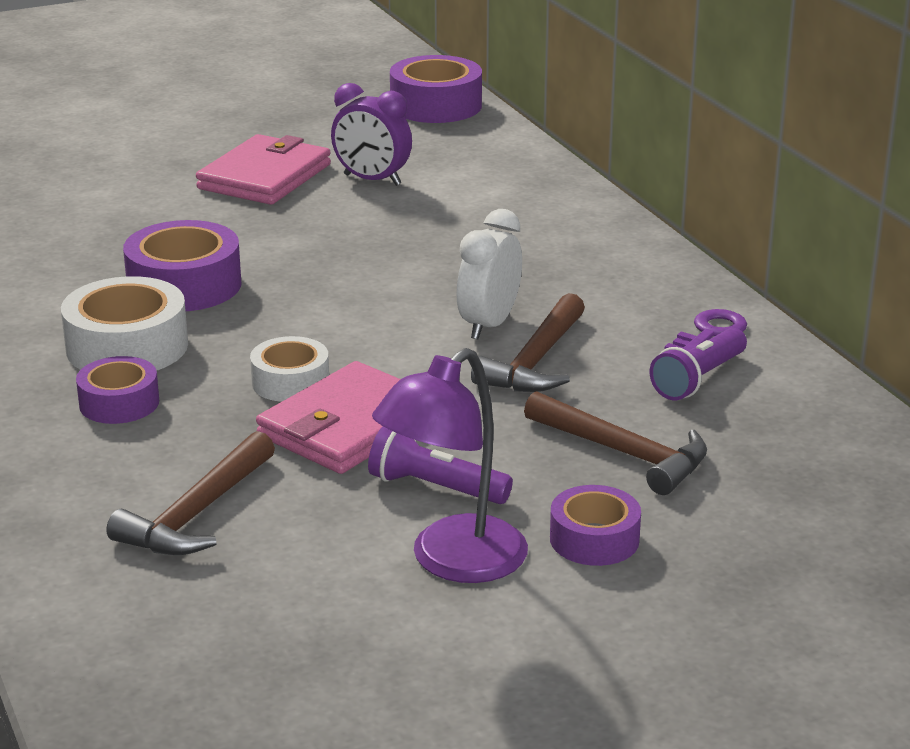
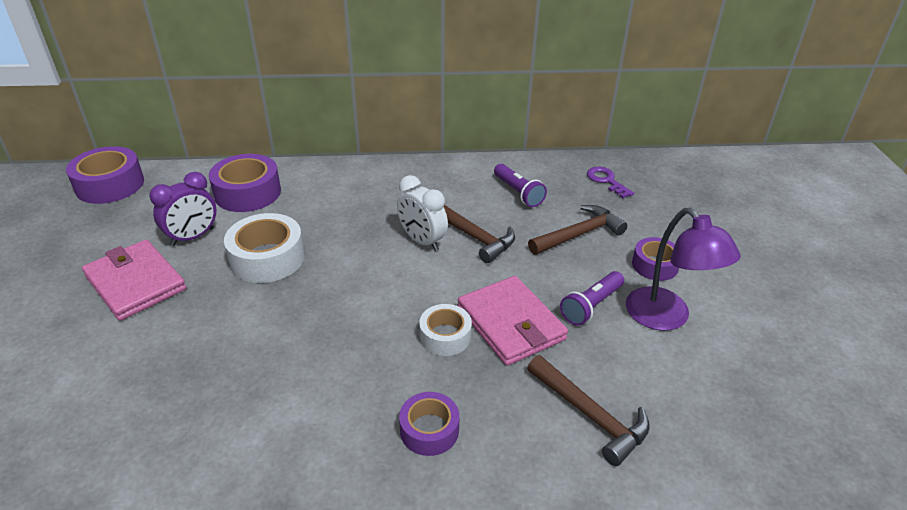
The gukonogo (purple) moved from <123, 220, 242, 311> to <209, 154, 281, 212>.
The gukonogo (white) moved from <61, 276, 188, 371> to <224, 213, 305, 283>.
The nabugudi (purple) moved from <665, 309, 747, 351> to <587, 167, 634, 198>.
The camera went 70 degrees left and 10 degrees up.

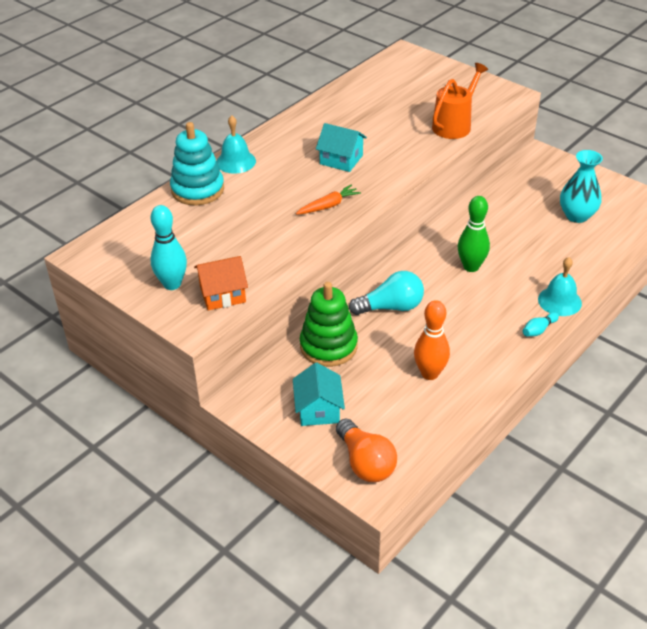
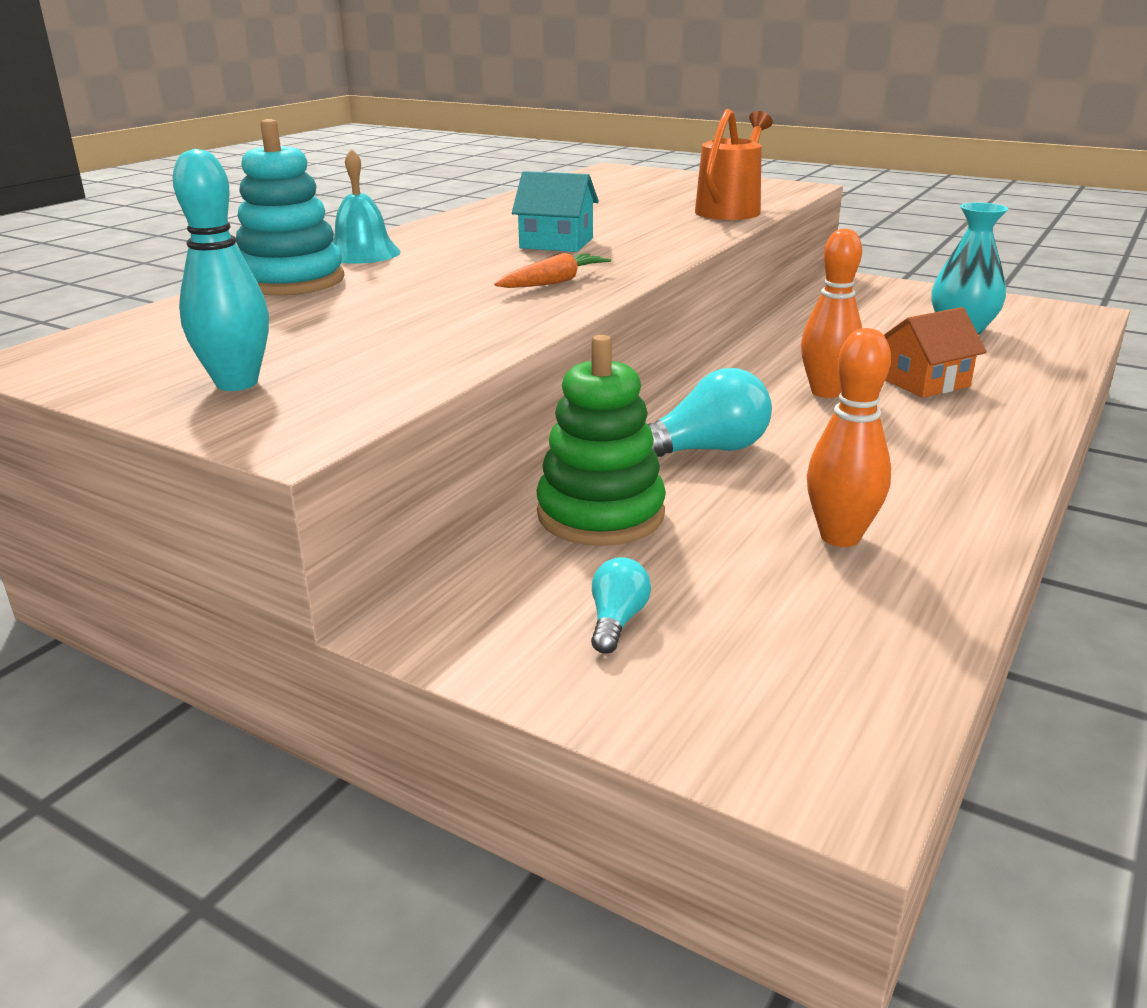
The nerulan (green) at <458, 196, 490, 272> became the nerulan (orange) at <801, 228, 862, 398>.
The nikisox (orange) moved from <194, 256, 248, 310> to <884, 307, 987, 398>.
The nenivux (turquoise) at <538, 257, 582, 316> disappeared.
The nerulan (turquoise) at <523, 312, 559, 336> disappeared.
The nikisox (turquoise) at <293, 362, 345, 426> was replaced by the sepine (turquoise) at <591, 557, 651, 654>.
The sepine (orange) at <336, 418, 397, 482> disappeared.
The camera went 10 degrees left and 15 degrees down.

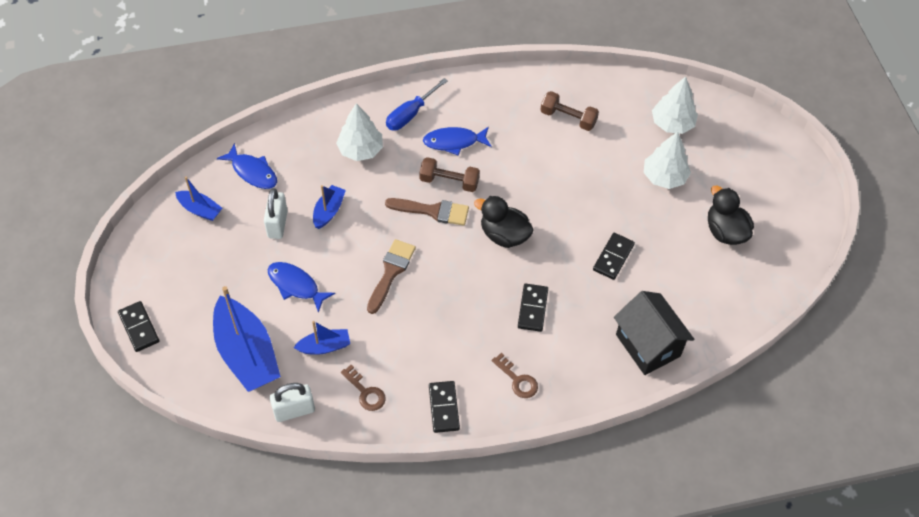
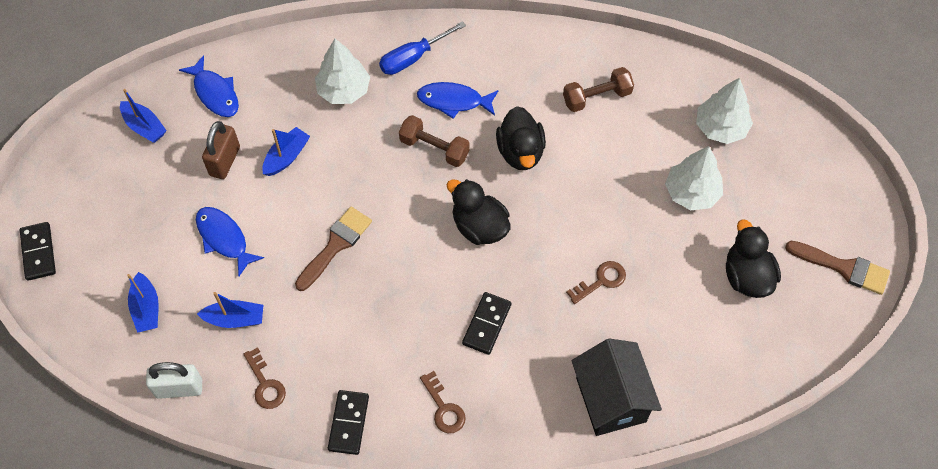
The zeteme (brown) at <540, 91, 599, 131> turned 60 degrees counterclockwise.
The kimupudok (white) at <264, 188, 288, 239> became the kimupudok (brown) at <202, 121, 240, 179>.
The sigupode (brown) moved from <385, 198, 469, 226> to <785, 241, 890, 295>.
The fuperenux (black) at <593, 233, 635, 280> was replaced by the nabugudi (brown) at <566, 261, 626, 304>.
The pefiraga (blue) at <213, 286, 281, 392> changed to 0.50 times the size.
The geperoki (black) at <496, 106, 546, 170> appeared.
The camera went 15 degrees right and 5 degrees up.

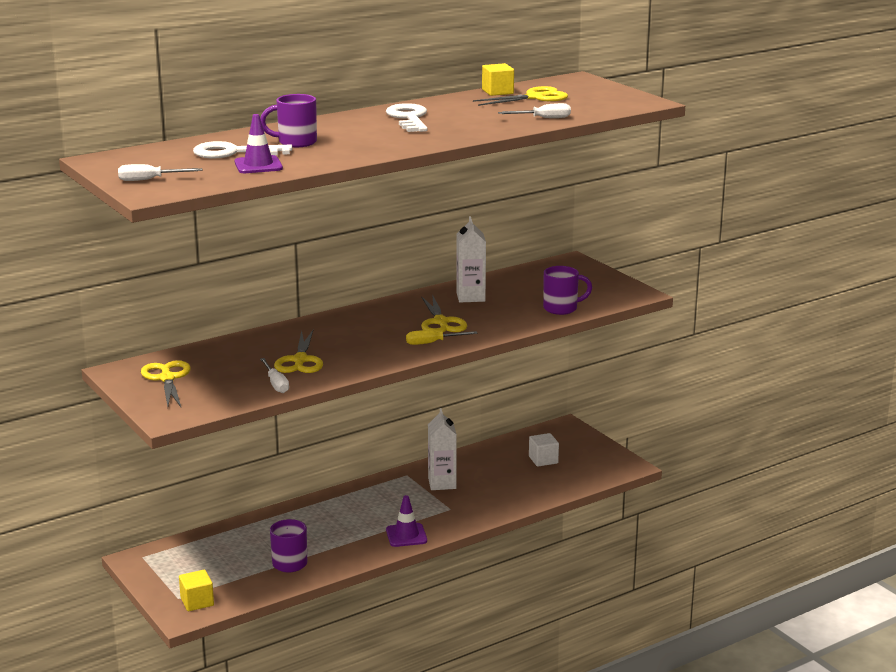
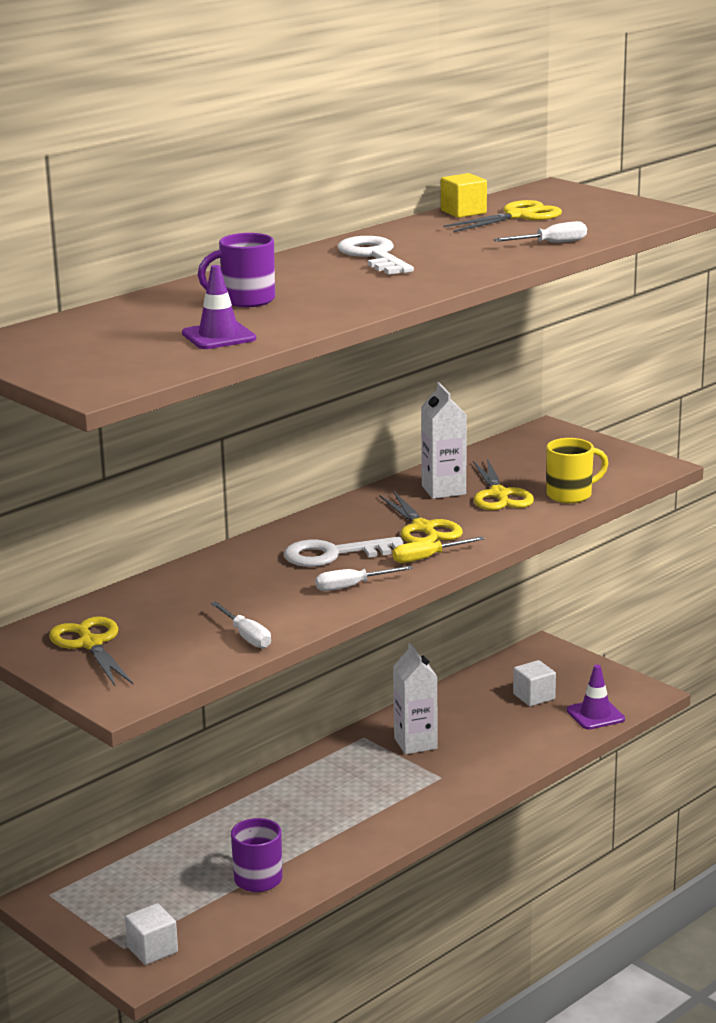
The nabugudi (white) moved from <193, 141, 292, 159> to <284, 537, 403, 567>.
The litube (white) moved from <118, 164, 202, 181> to <315, 566, 413, 591>.
The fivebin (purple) at <543, 266, 592, 315> became the fivebin (yellow) at <546, 438, 608, 503>.
The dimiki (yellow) moved from <274, 330, 323, 373> to <473, 458, 534, 510>.
The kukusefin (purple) moved from <386, 495, 427, 547> to <567, 665, 625, 730>.
The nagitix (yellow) at <179, 570, 214, 611> became the nagitix (white) at <125, 903, 178, 965>.
The camera went 10 degrees left and 0 degrees up.

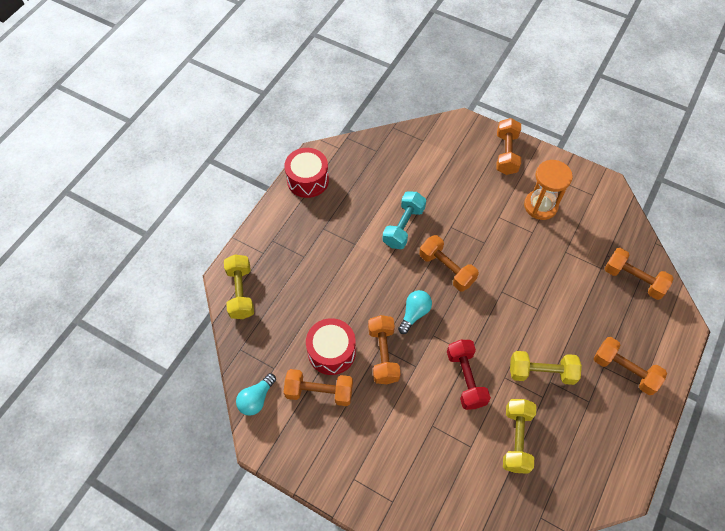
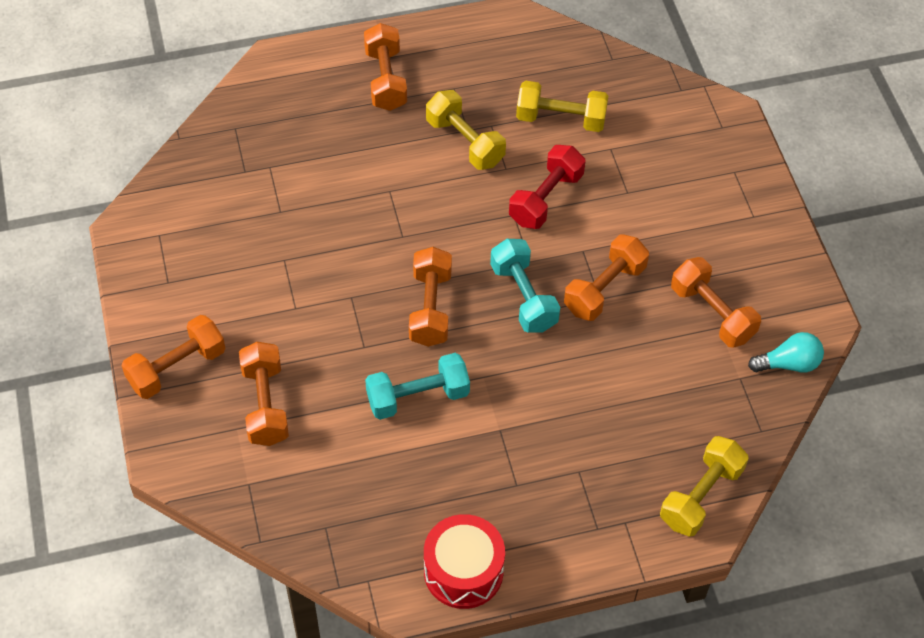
The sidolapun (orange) at <524, 160, 573, 220> disappeared.
The zeteme (orange) moved from <604, 248, 674, 300> to <239, 342, 289, 446>.
The sepine (turquoise) at <398, 290, 432, 334> was replaced by the zeteme (turquoise) at <490, 239, 560, 333>.
The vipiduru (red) at <306, 318, 356, 375> disappeared.
The zeteme (yellow) at <503, 399, 536, 474> turned 45 degrees clockwise.
The camera went 135 degrees left and 5 degrees down.

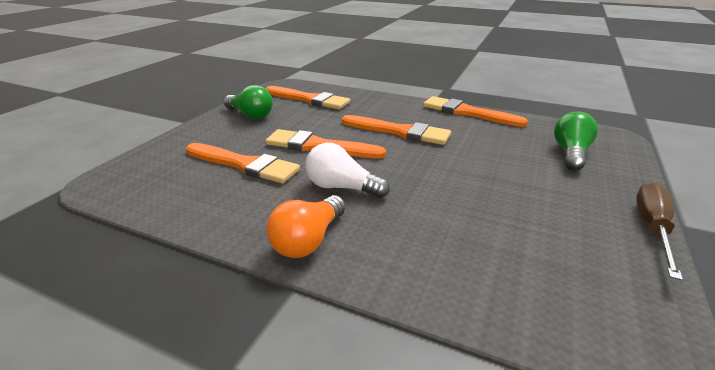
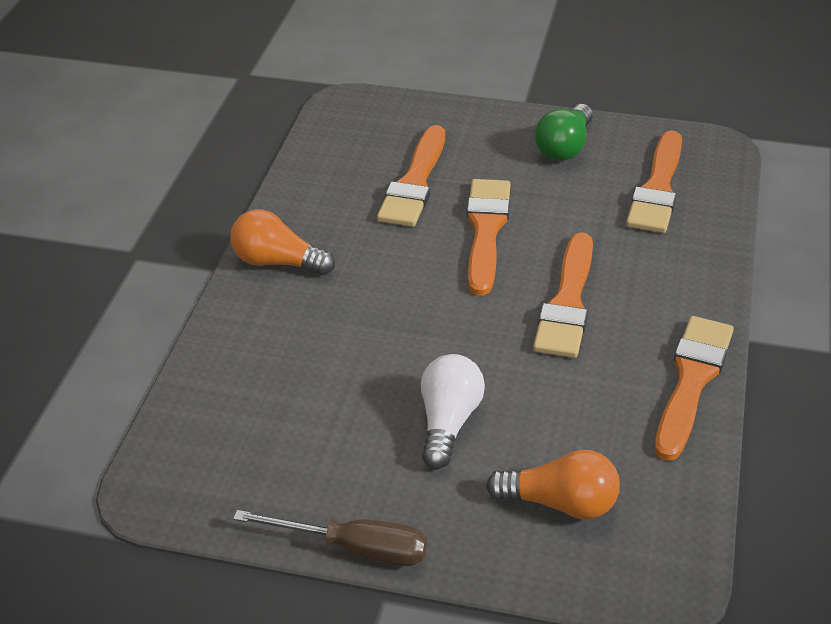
The sepine (green) at <554, 111, 598, 171> became the sepine (orange) at <486, 450, 620, 520>.
The sepine (white) moved from <305, 143, 390, 198> to <421, 354, 485, 469>.
The camera went 80 degrees right and 10 degrees up.

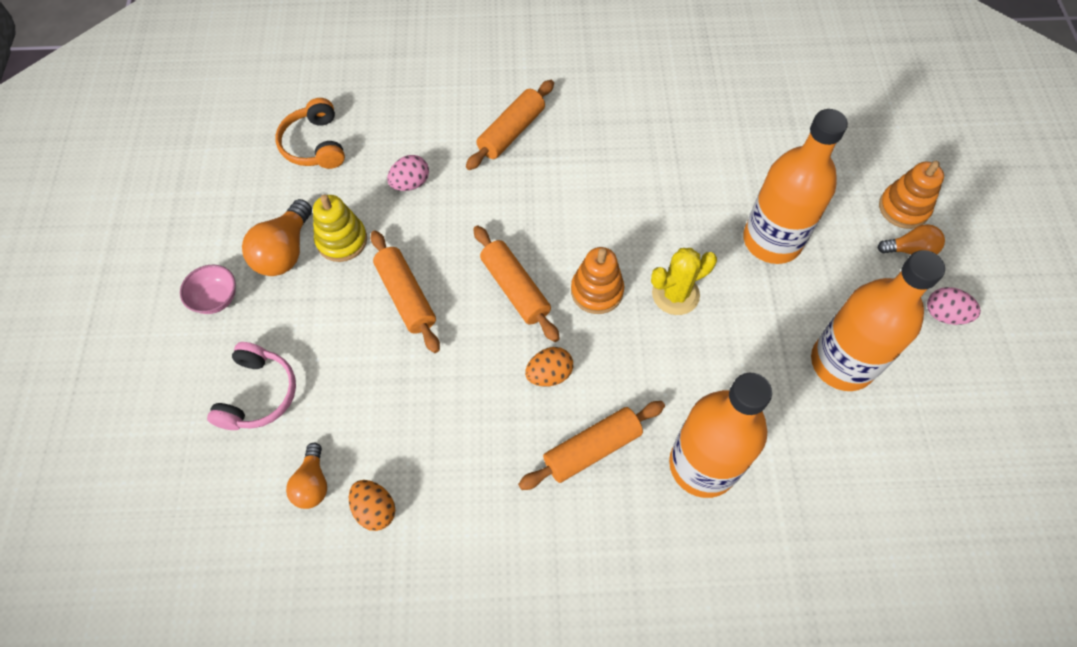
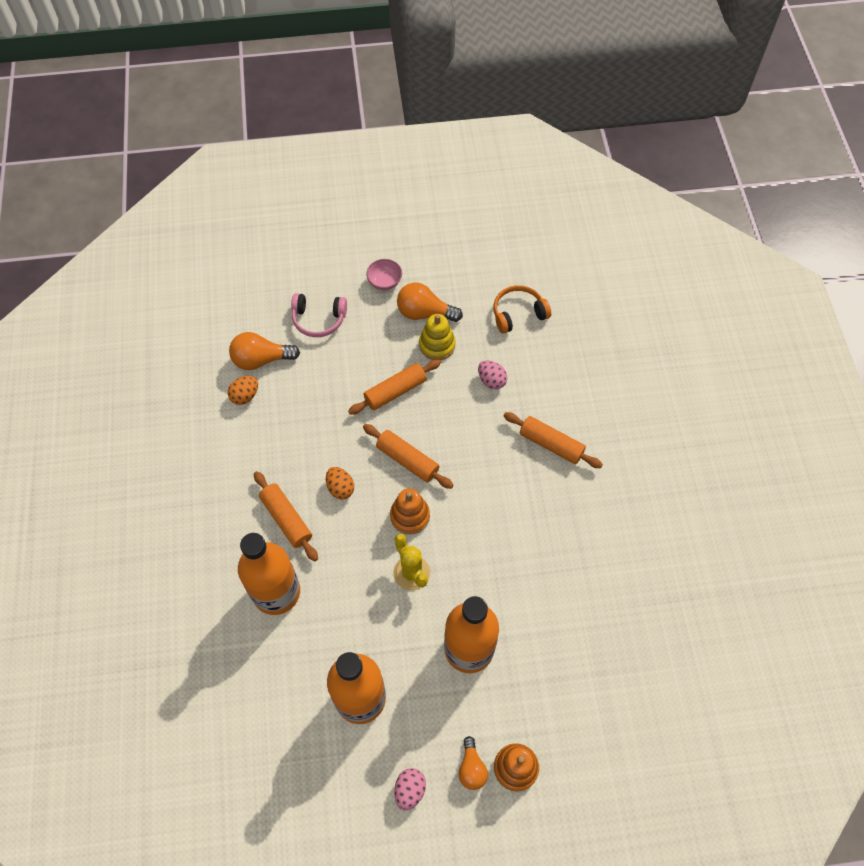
The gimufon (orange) at <473, 225, 560, 342> turned 75 degrees clockwise.
The sepine (orange) at <286, 443, 327, 509> changed to 1.59 times the size.
The camera went 85 degrees right and 0 degrees up.

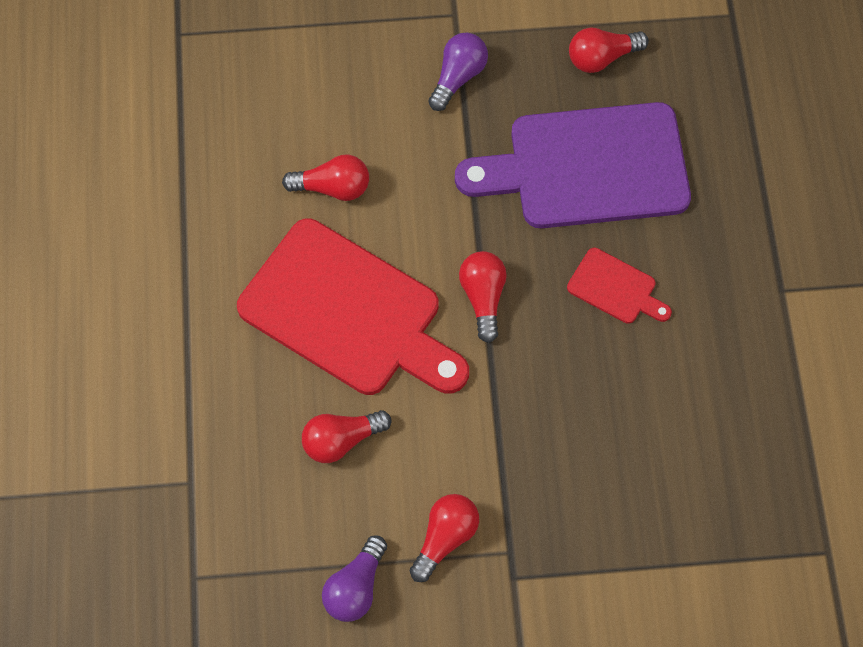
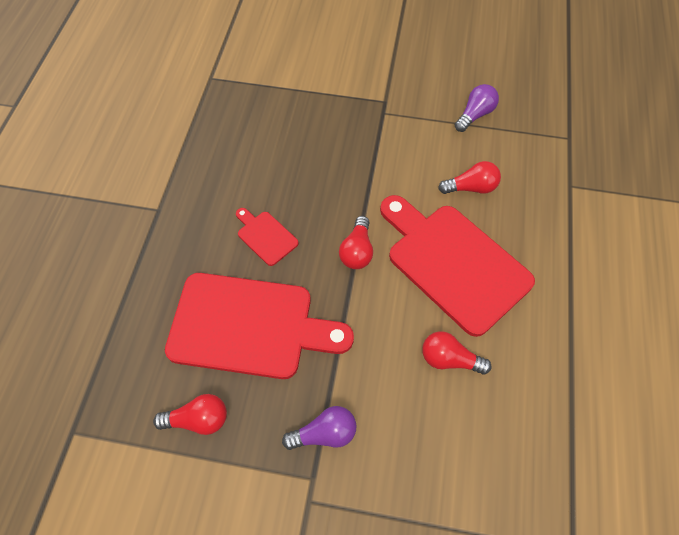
The sepine (purple) at <428, 33, 488, 111> turned 150 degrees counterclockwise.
The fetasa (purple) at <455, 102, 691, 228> became the fetasa (red) at <165, 273, 354, 379>.
The sepine (red) at <410, 494, 479, 582> disappeared.
The camera went 165 degrees left and 5 degrees down.

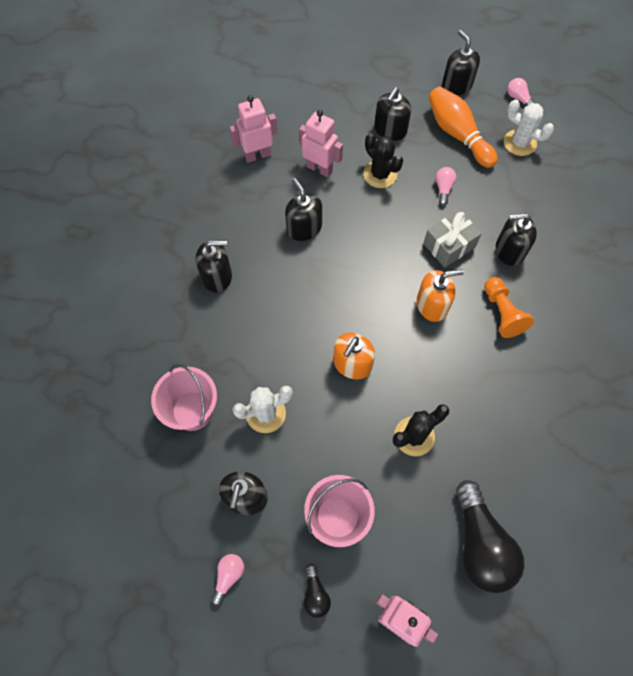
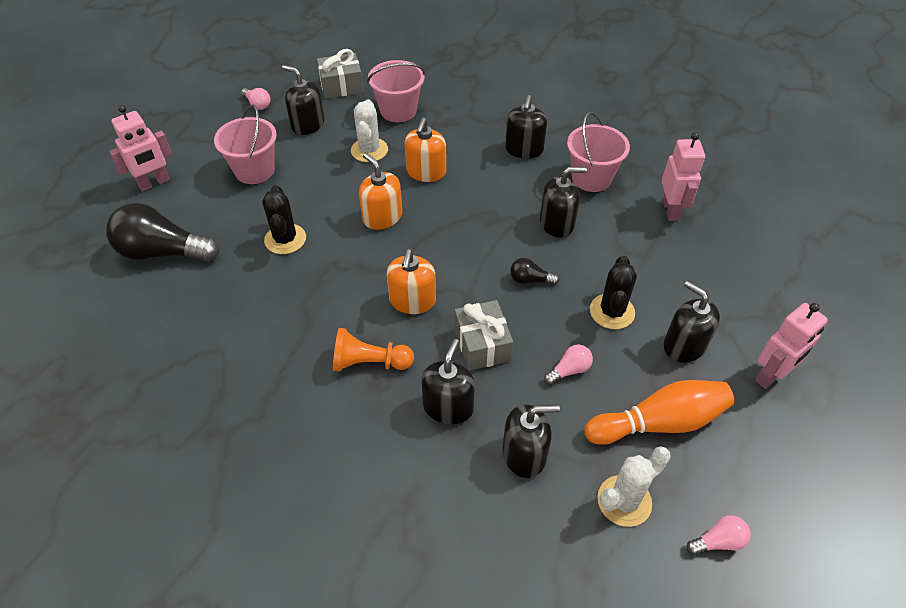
The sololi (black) moved from <442, 30, 480, 95> to <502, 405, 560, 478>.
The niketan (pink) moved from <299, 110, 343, 177> to <755, 303, 828, 389>.
The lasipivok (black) at <363, 133, 403, 188> turned 60 degrees counterclockwise.
The sepine (pink) at <435, 167, 456, 206> turned 60 degrees counterclockwise.
The sepine (black) moved from <304, 564, 331, 618> to <510, 258, 559, 285>.
The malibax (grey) at <317, 49, 364, 99> appeared.
The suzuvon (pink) at <567, 112, 630, 192> appeared.
The sololi (orange) at <405, 118, 446, 182> appeared.
The camera went 110 degrees right and 15 degrees down.

